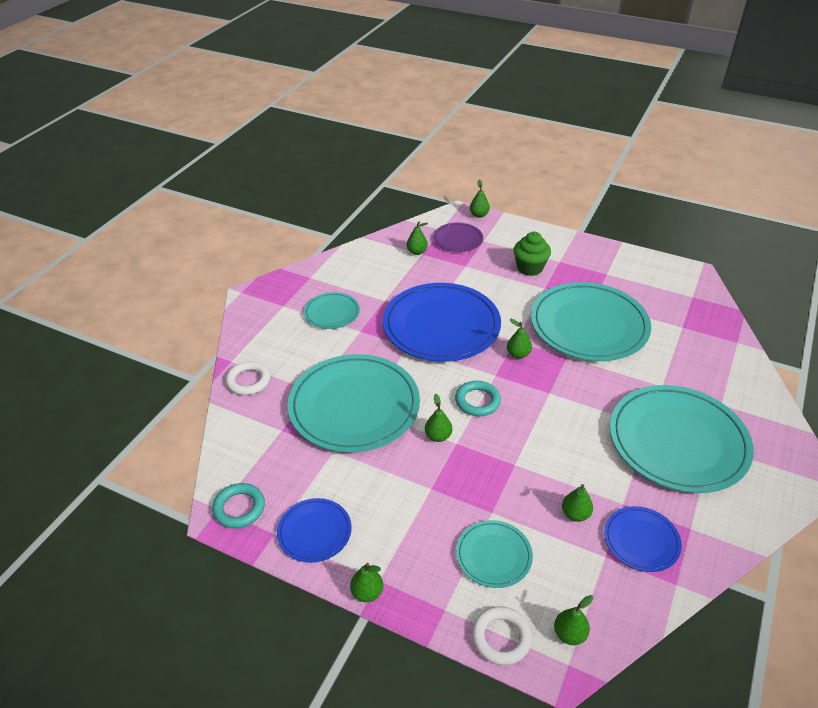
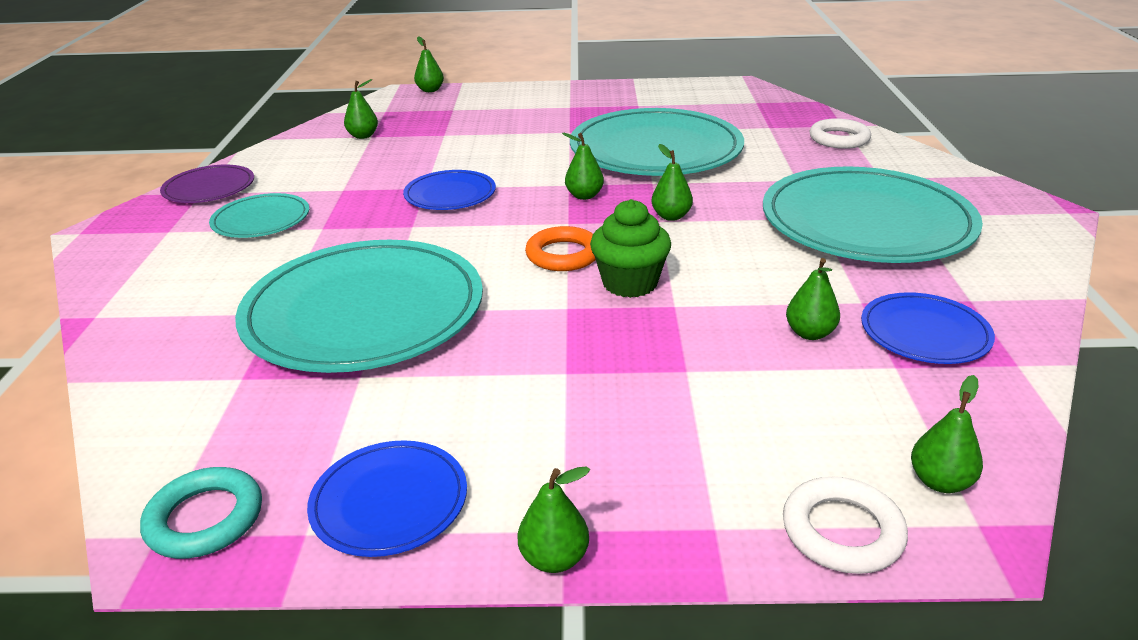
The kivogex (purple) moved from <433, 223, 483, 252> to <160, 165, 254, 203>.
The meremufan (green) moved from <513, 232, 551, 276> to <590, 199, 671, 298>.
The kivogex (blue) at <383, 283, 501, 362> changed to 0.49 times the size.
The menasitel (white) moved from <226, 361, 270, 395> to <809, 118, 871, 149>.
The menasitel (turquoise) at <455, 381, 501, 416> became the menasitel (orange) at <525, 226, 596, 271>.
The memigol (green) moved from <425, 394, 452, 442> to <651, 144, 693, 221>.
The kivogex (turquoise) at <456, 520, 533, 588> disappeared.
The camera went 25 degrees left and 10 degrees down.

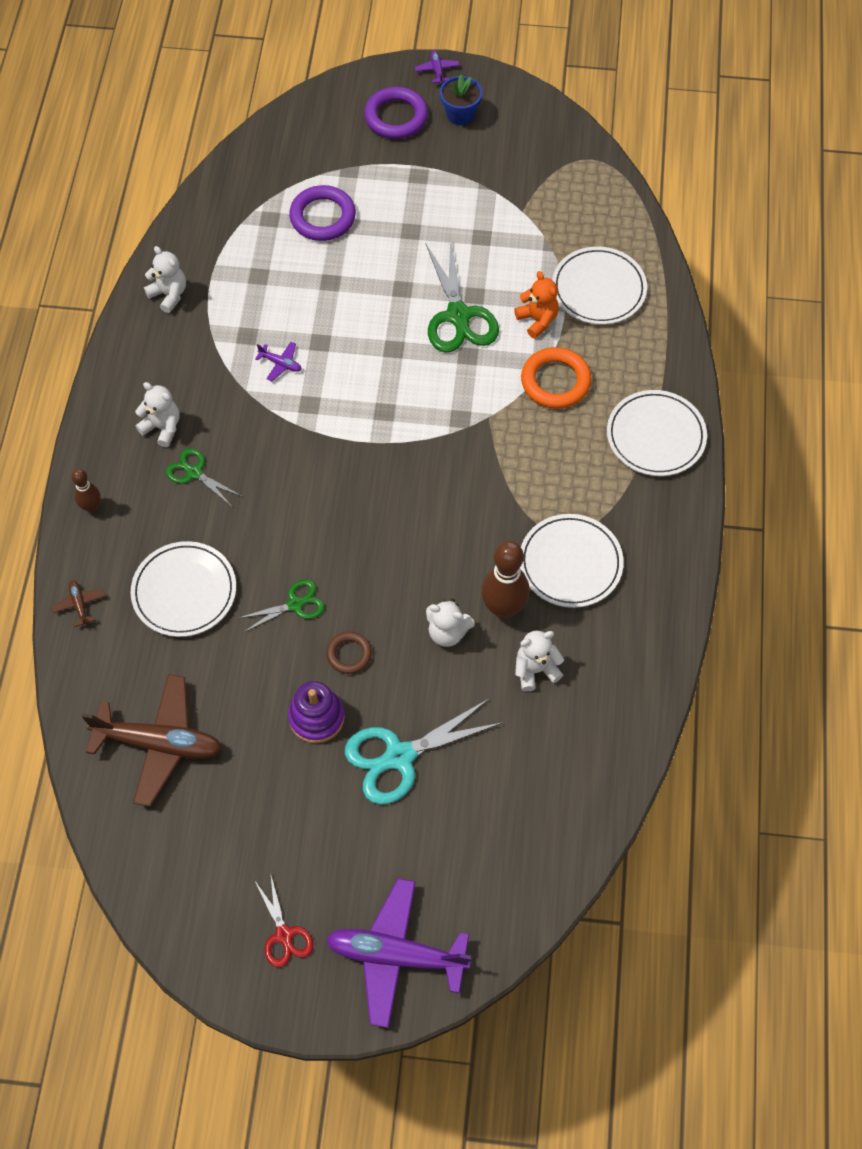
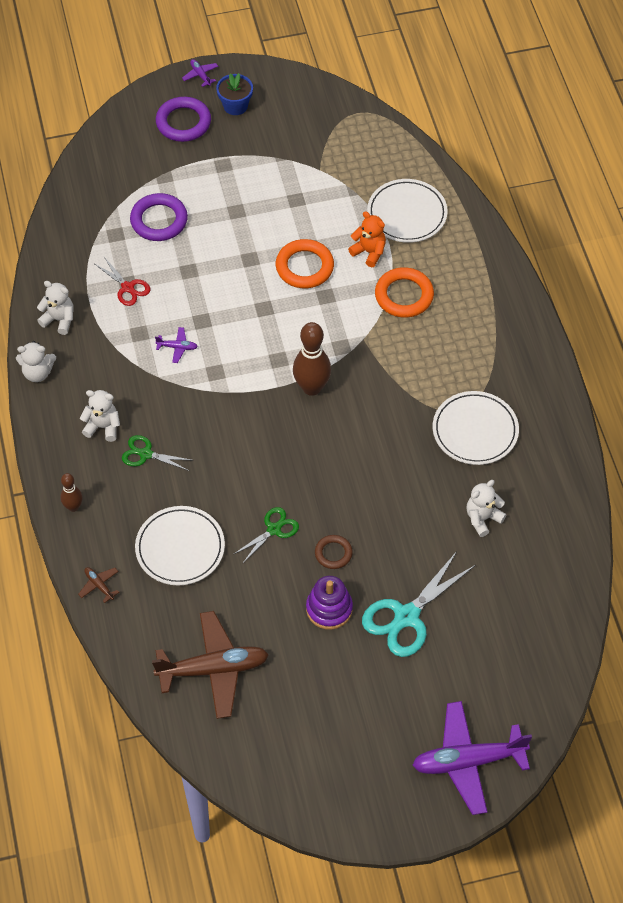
The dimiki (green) at <426, 238, 499, 353> was replaced by the menasitel (orange) at <276, 239, 334, 288>.
The kivogex (white) at <607, 390, 707, 476> disappeared.
The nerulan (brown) moved from <481, 541, 529, 619> to <293, 322, 331, 396>.
The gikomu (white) moved from <426, 599, 475, 647> to <16, 341, 56, 382>.
The dimiki (red) moved from <255, 872, 313, 967> to <95, 257, 150, 306>.
The camera went 20 degrees left and 5 degrees down.

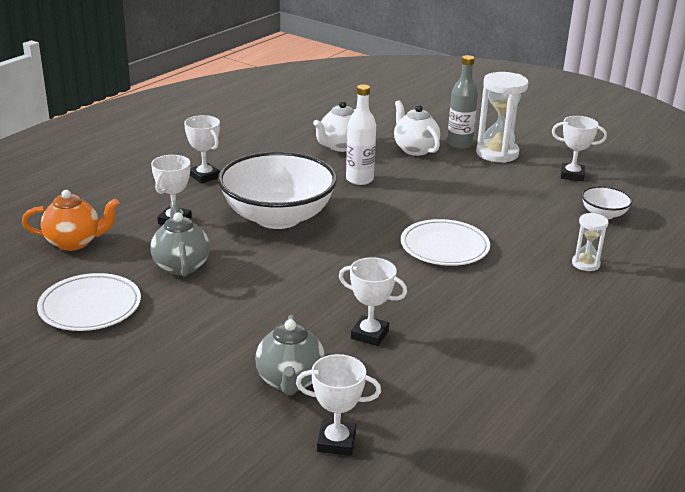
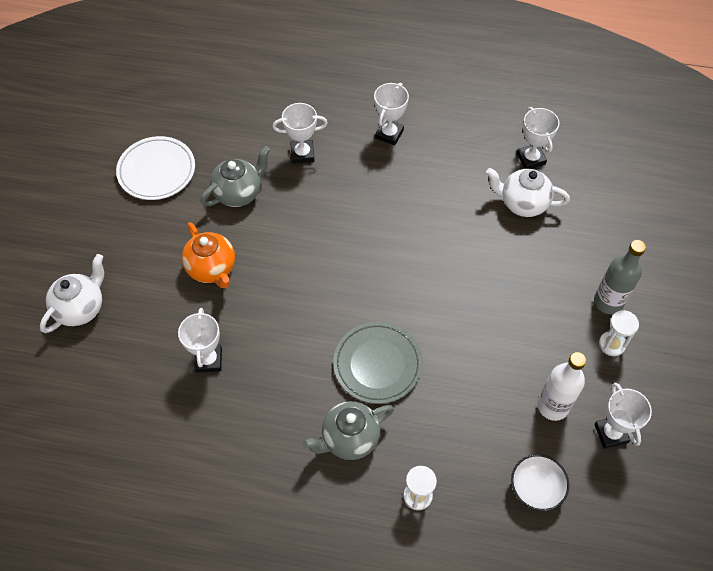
The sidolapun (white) at <476, 72, 528, 163> changed to 0.53 times the size.
The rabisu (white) moved from <346, 84, 376, 185> to <538, 352, 586, 421>.
The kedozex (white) moved from <394, 100, 440, 156> to <40, 254, 104, 333>.
The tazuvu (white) at <218, 152, 337, 229> disappeared.
The kedozex (orange) moved from <22, 190, 119, 251> to <182, 222, 235, 288>.
The kivogex (white) at <401, 219, 490, 266> became the kivogex (grey) at <333, 322, 423, 404>.
The kedozex (grey) moved from <255, 315, 325, 395> to <302, 401, 394, 460>.
The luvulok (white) moved from <296, 354, 381, 456> to <517, 107, 560, 169>.
The camera went 65 degrees right and 30 degrees up.

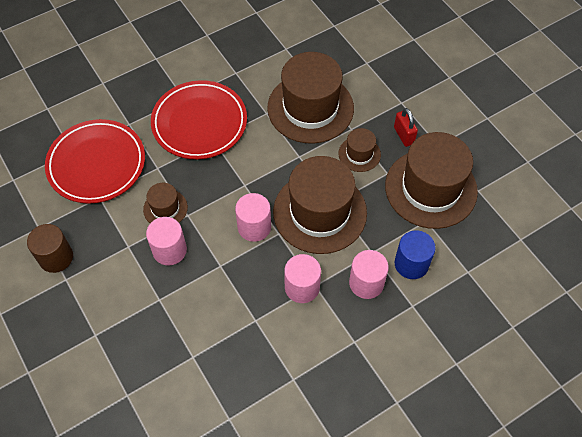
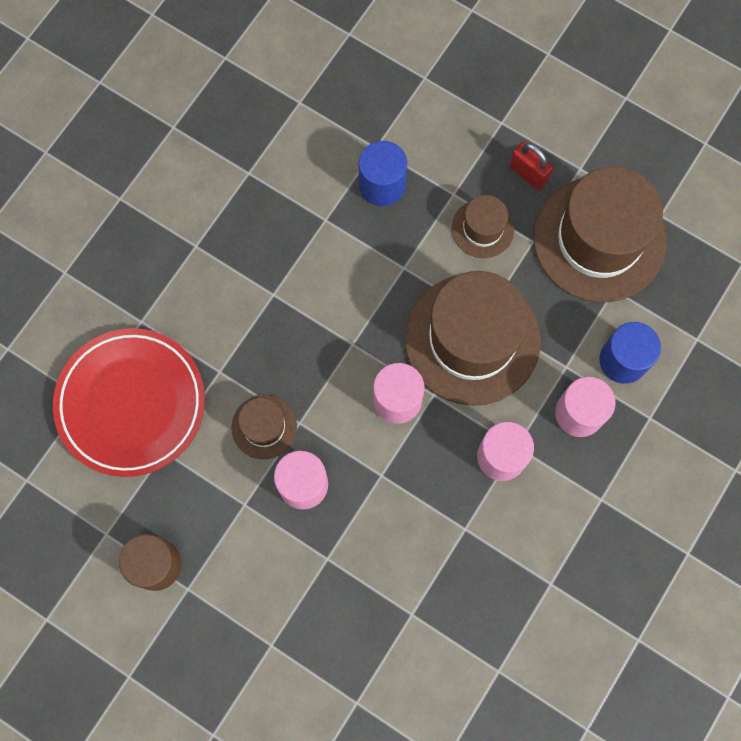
The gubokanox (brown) at <267, 52, 354, 144> was replaced by the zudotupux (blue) at <359, 141, 407, 206>.
The kivogex (red) at <151, 80, 247, 159> disappeared.
The camera went 25 degrees left and 15 degrees up.

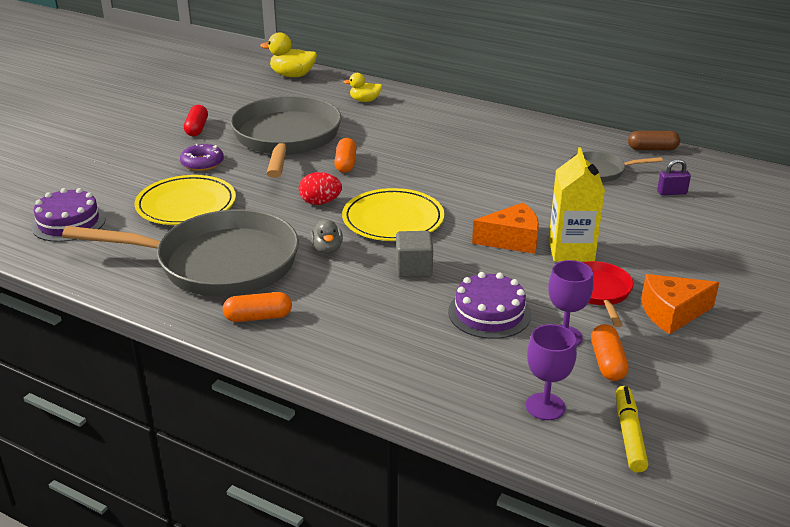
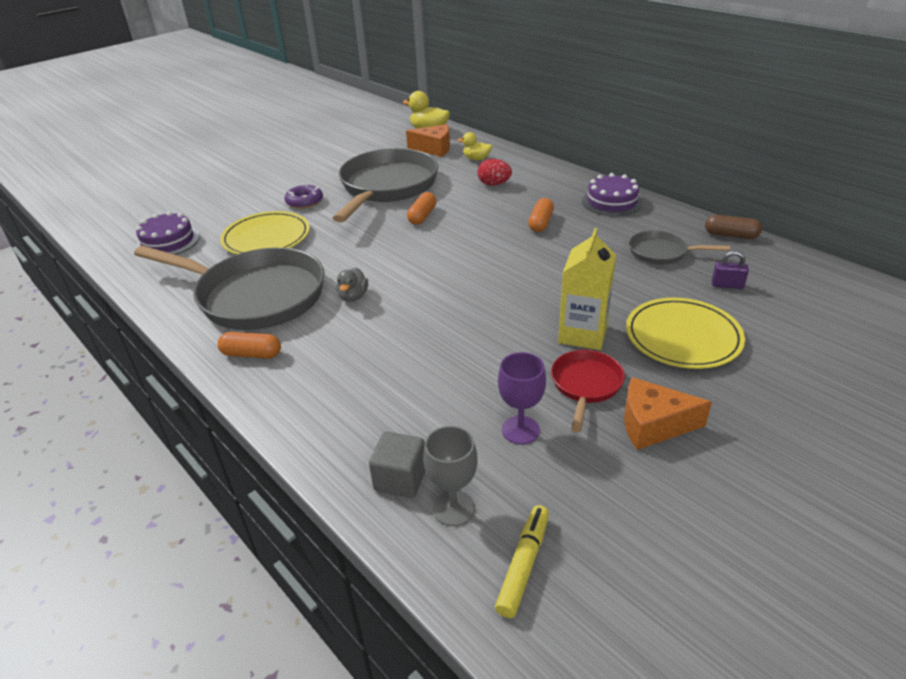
The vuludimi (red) at <184, 105, 208, 136> disappeared.
The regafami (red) moved from <299, 172, 342, 205> to <477, 159, 512, 185>.
The kivogex (yellow) moved from <342, 188, 444, 241> to <626, 298, 745, 369>.
The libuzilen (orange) moved from <472, 203, 539, 254> to <406, 124, 450, 157>.
The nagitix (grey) moved from <396, 231, 433, 278> to <369, 432, 425, 498>.
The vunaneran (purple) moved from <448, 272, 531, 339> to <582, 173, 643, 216>.
The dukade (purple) at <526, 324, 577, 420> became the dukade (grey) at <423, 426, 478, 526>.
The vuludimi (orange) moved from <591, 324, 629, 381> to <528, 198, 554, 232>.
The camera went 20 degrees right and 5 degrees up.

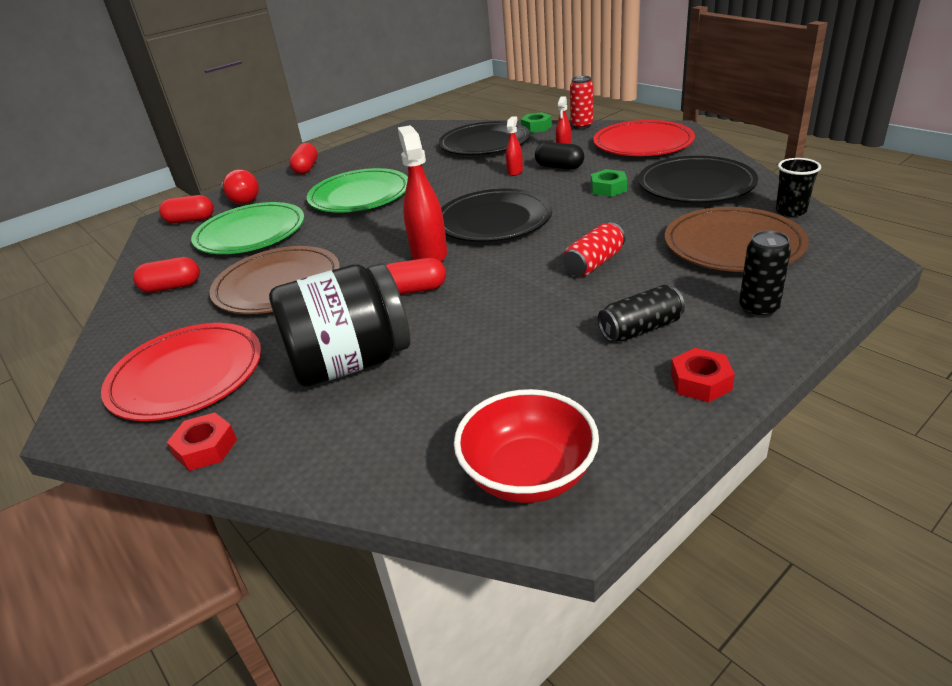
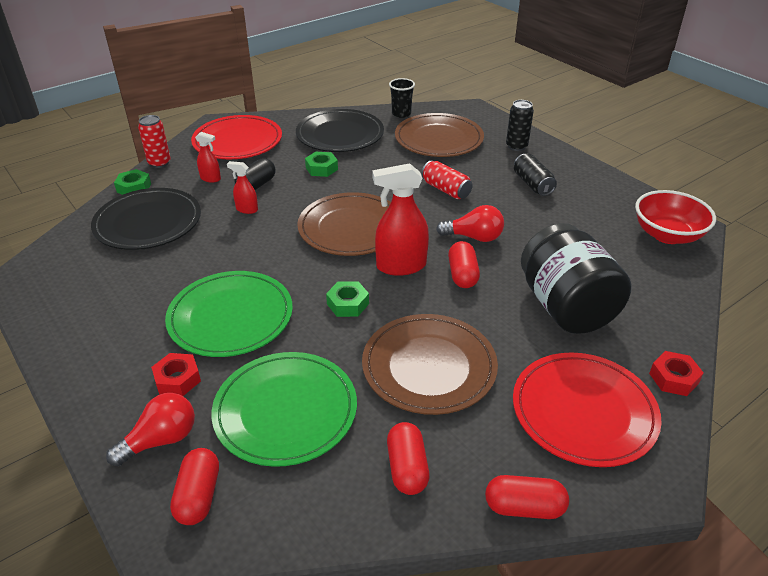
The vuludimi (red) moved from <290, 143, 318, 174> to <485, 475, 569, 519>.
The kivogex (black) at <441, 189, 552, 242> became the kivogex (brown) at <297, 192, 391, 256>.
The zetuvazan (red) moved from <671, 348, 735, 402> to <151, 353, 201, 396>.
The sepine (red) at <436, 205, 504, 242> appeared.
The zetuvazan (green) at <326, 281, 369, 317> appeared.
The camera went 90 degrees left and 5 degrees up.

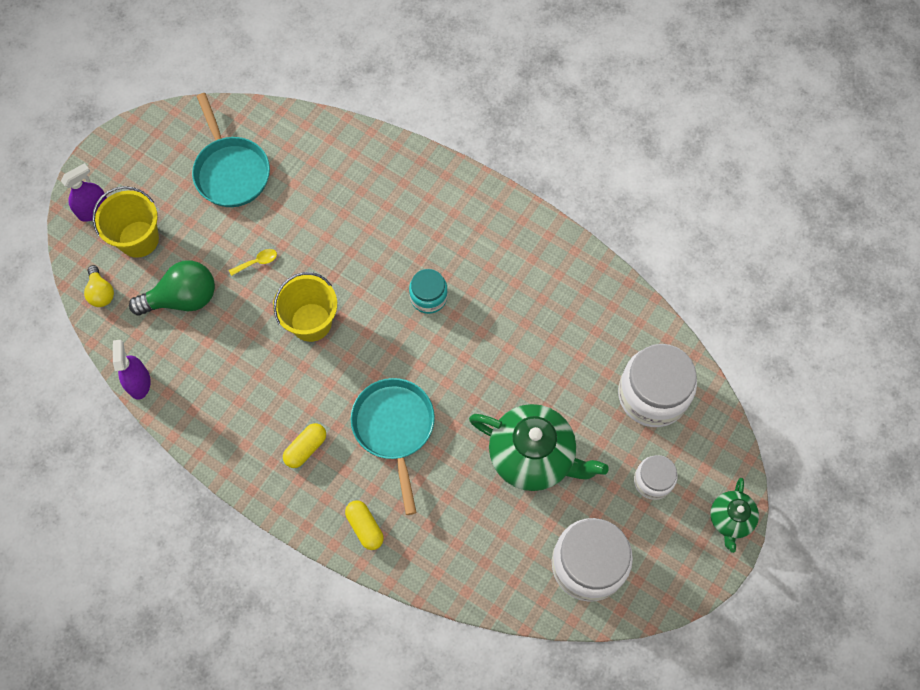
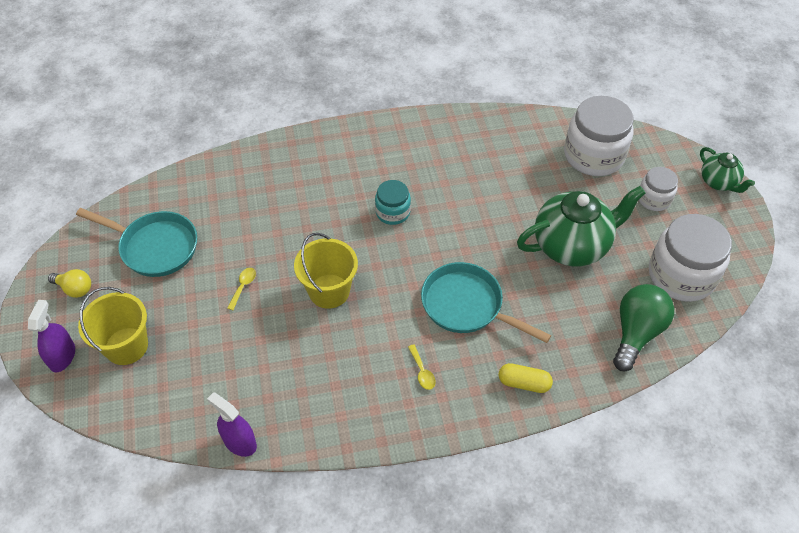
The sepine (green) moved from <129, 260, 215, 315> to <613, 284, 674, 371>.
The sepine (yellow) moved from <84, 265, 114, 307> to <48, 269, 91, 298>.
The vuludimi (yellow) at <283, 423, 326, 468> was replaced by the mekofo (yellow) at <408, 344, 436, 390>.
The camera went 45 degrees left and 15 degrees down.

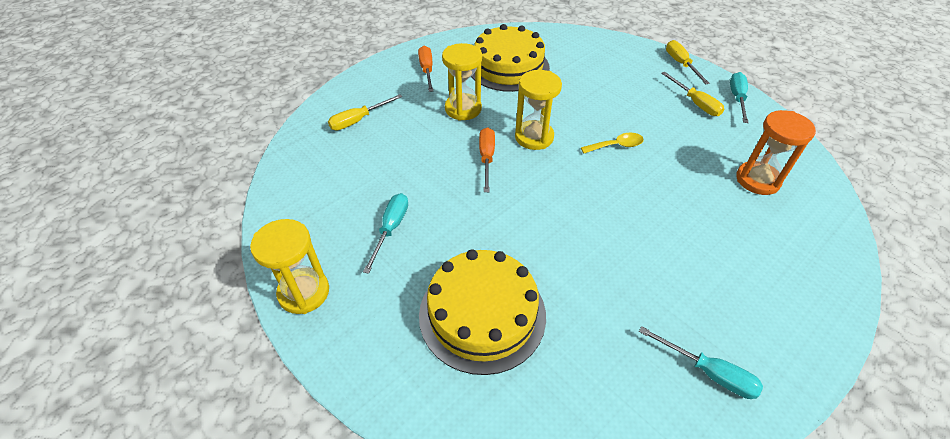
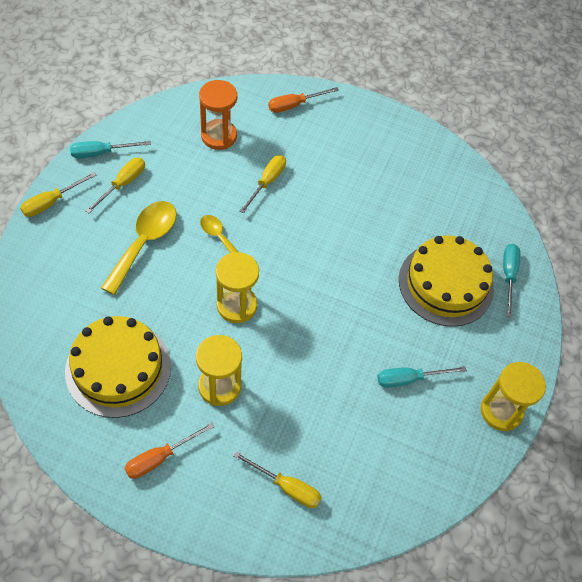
The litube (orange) moved from <479, 127, 495, 192> to <268, 87, 339, 113>.
The litube (turquoise) moved from <639, 326, 763, 399> to <503, 244, 520, 318>.
The litube (yellow) at <239, 155, 286, 213> appeared.
The mekofo (yellow) at <101, 201, 177, 295> appeared.
The camera went 120 degrees left and 10 degrees up.

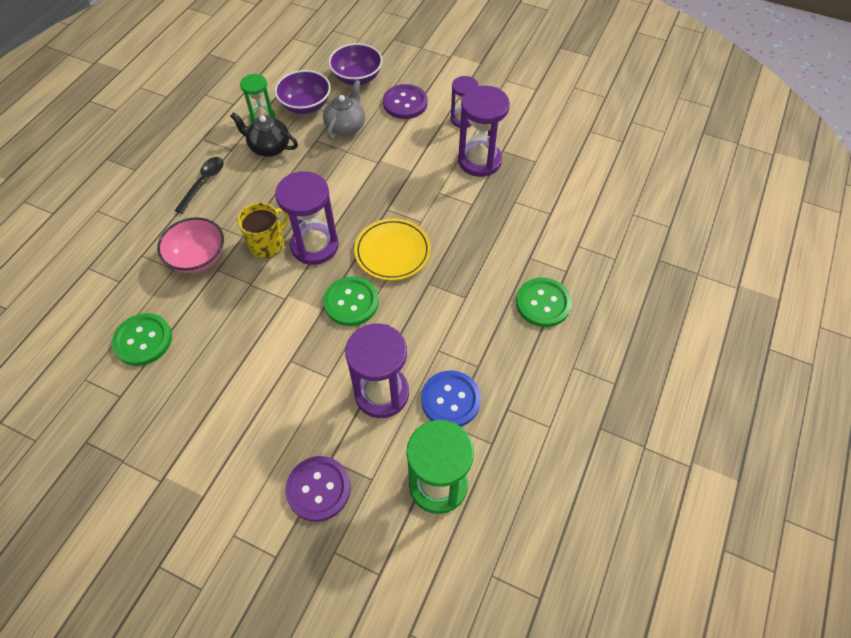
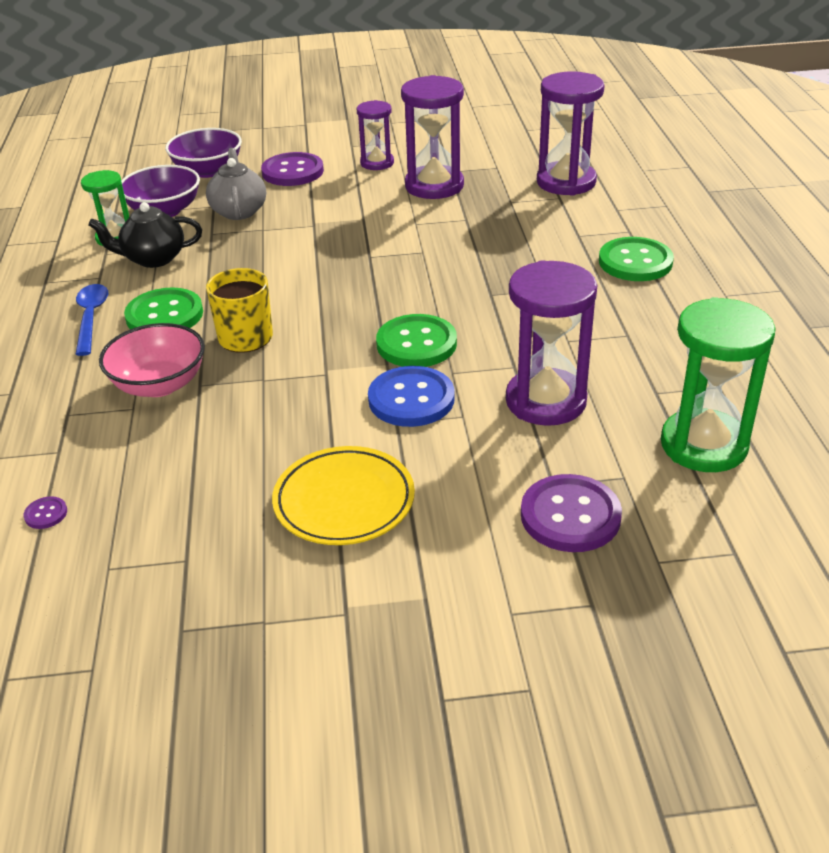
The mekofo (black) at <174, 157, 224, 214> became the mekofo (blue) at <75, 284, 108, 356>.
The sidolapun (purple) moved from <275, 171, 339, 265> to <537, 71, 605, 196>.
The kivogex (yellow) moved from <354, 218, 431, 281> to <272, 446, 415, 545>.
The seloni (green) moved from <112, 313, 172, 366> to <124, 287, 203, 329>.
The seloni (blue) moved from <421, 371, 481, 427> to <368, 366, 455, 427>.
The seloni (purple) at <23, 496, 67, 529> appeared.
The camera went 30 degrees left and 20 degrees down.

